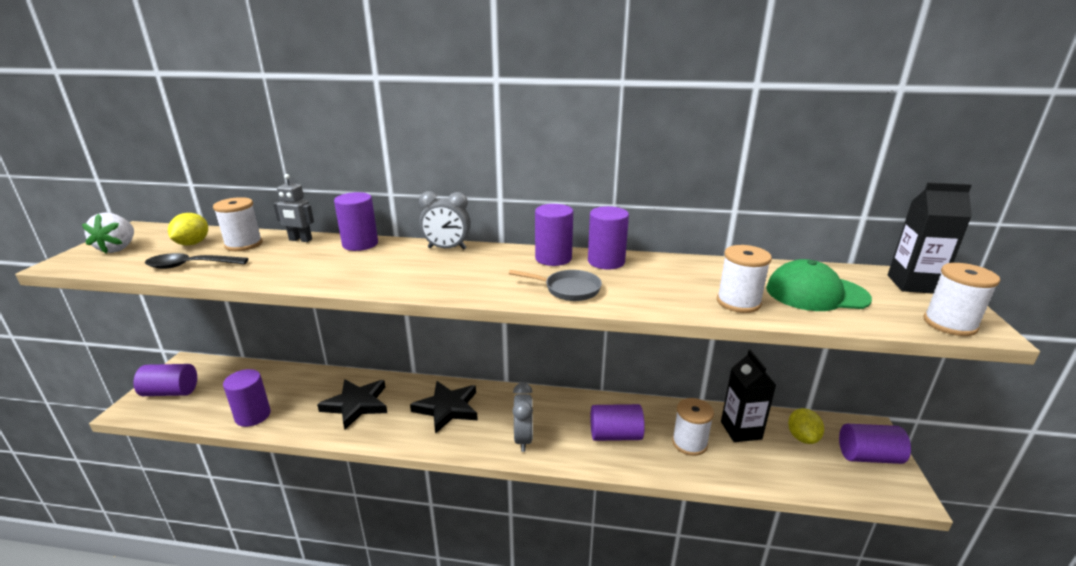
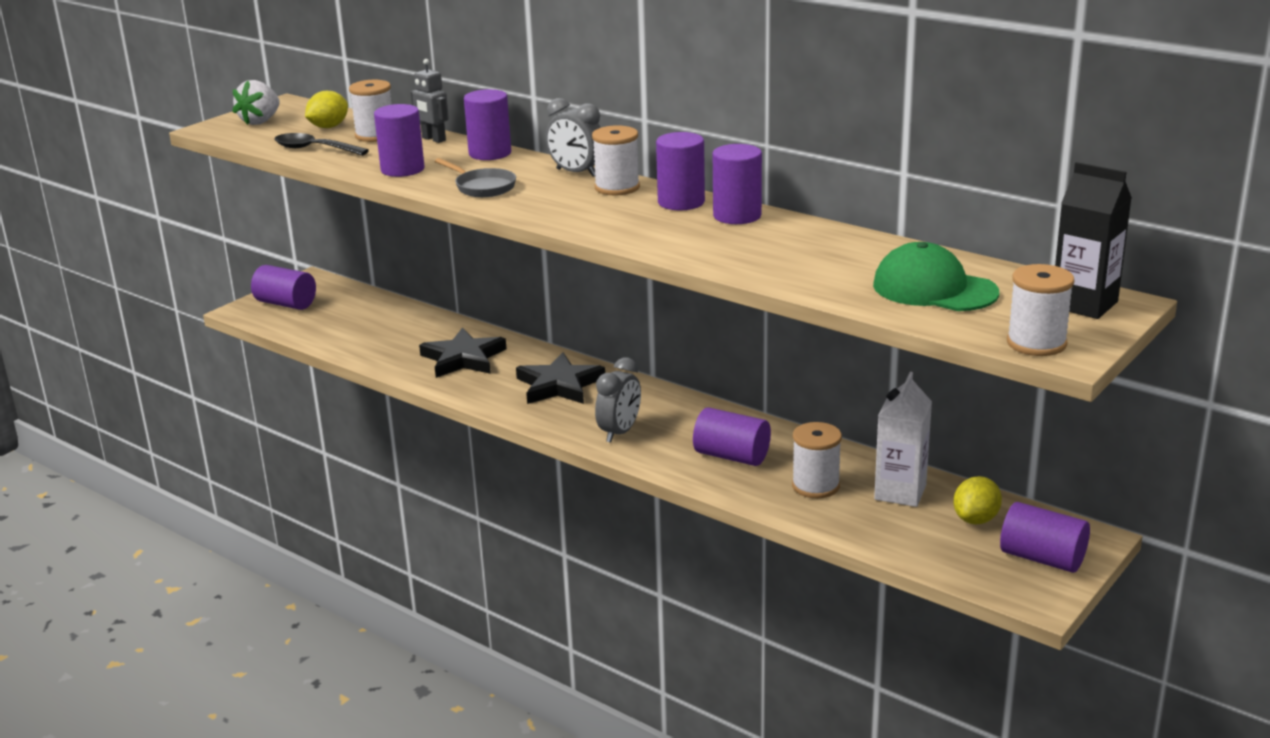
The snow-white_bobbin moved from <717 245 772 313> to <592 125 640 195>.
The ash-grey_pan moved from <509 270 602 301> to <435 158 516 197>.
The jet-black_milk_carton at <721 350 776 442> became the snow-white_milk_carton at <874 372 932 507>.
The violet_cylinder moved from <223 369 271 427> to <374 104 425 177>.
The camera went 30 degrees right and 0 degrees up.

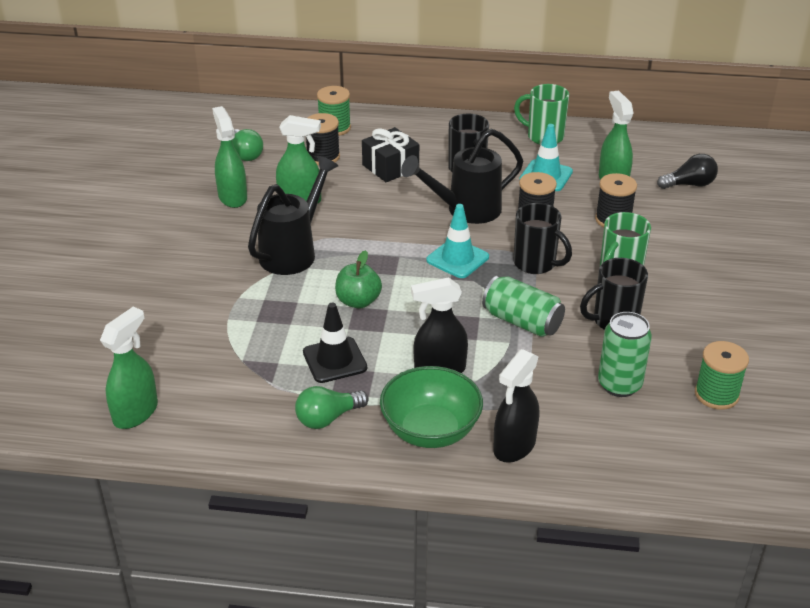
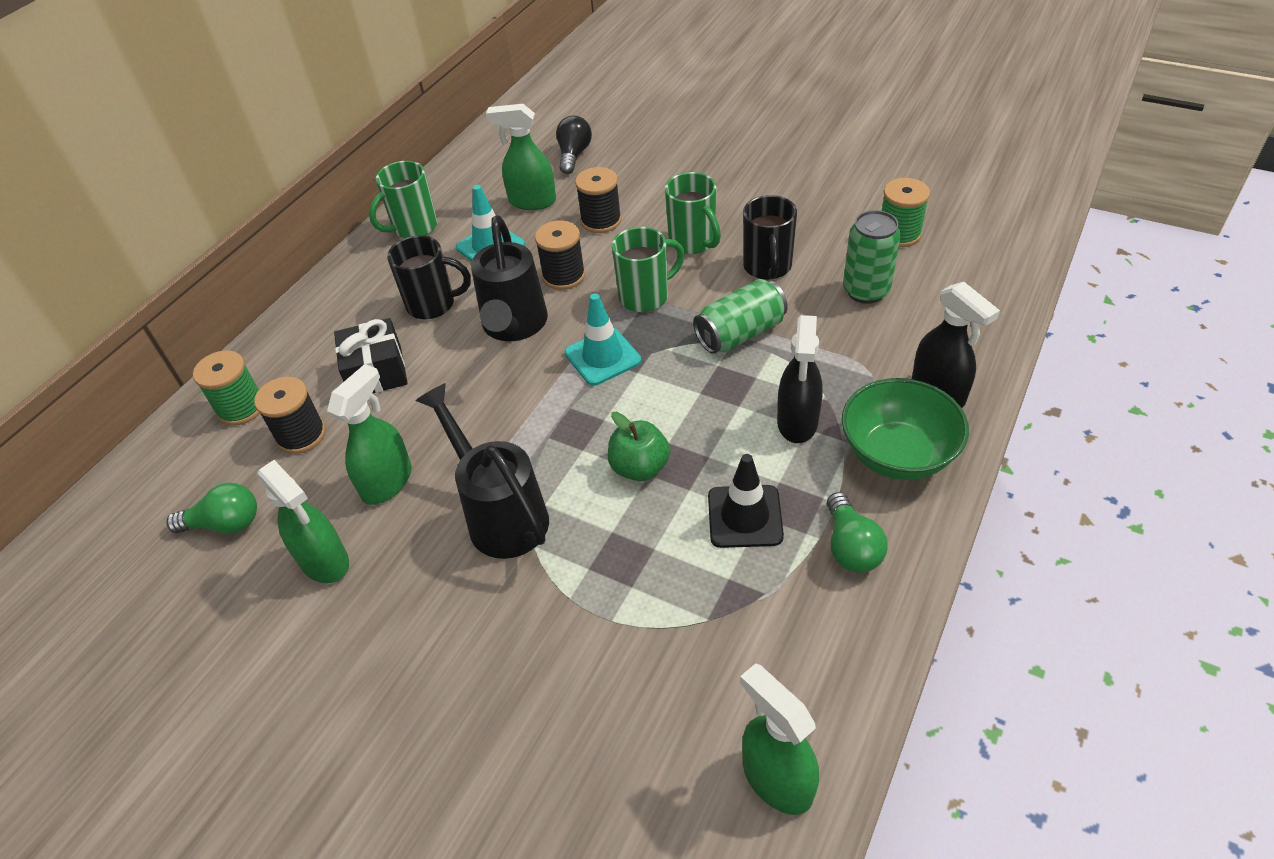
The leaf-green_spray_bottle at <212 106 247 208> turned 135 degrees counterclockwise.
The jet-black_coffee_mug at <513 203 572 274> became the leaf-green_coffee_mug at <612 227 685 312>.
The camera went 65 degrees left and 10 degrees up.

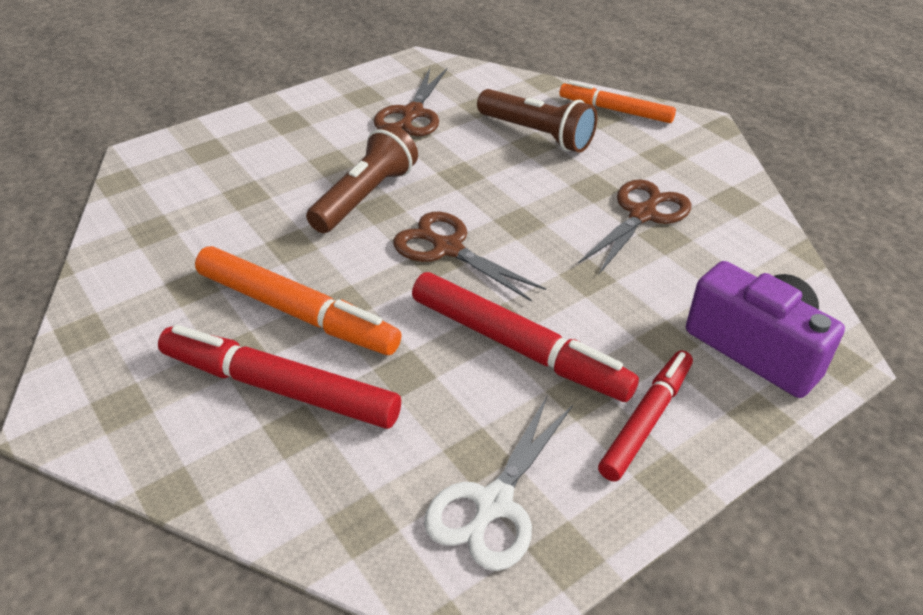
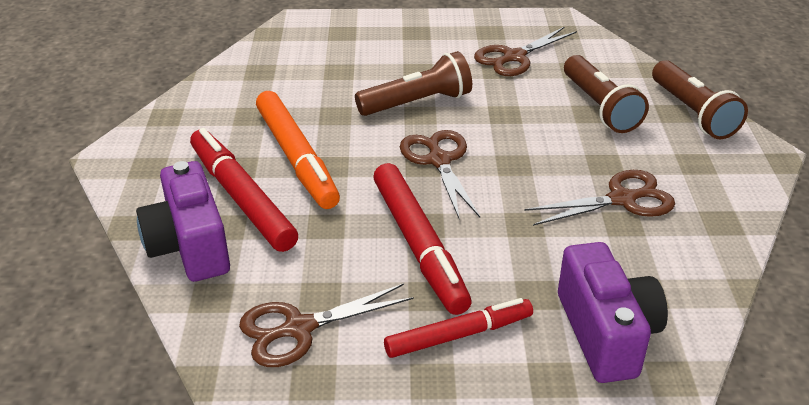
The bright_orange_marker_pen at <560 81 676 123> was replaced by the russet_pocket_torch at <652 60 748 139>.
The snow-white_scissors at <424 396 573 571> became the russet_scissors at <239 283 414 367>.
The violet_camera at <136 161 230 282> appeared.
The camera went 35 degrees right and 5 degrees down.

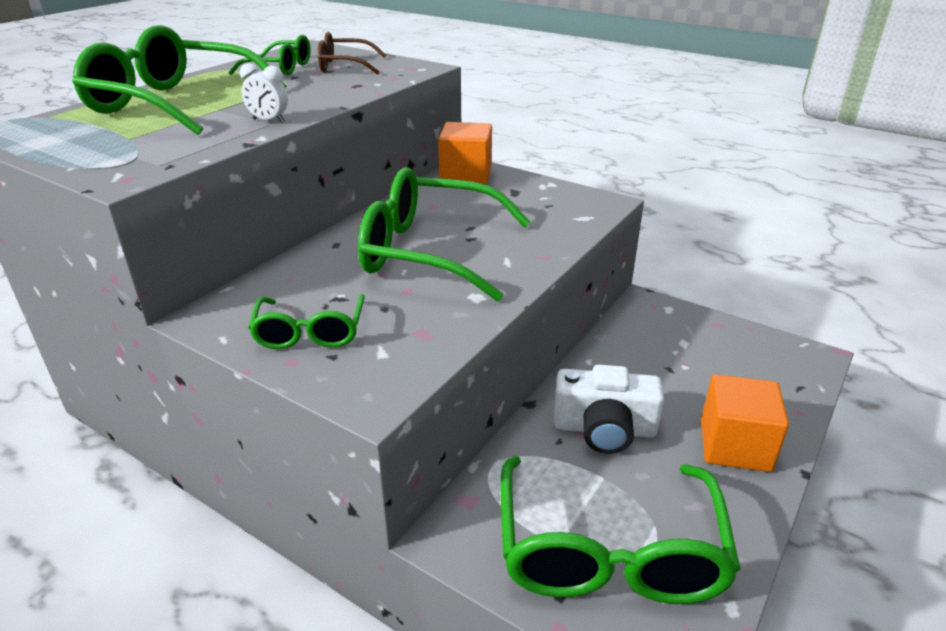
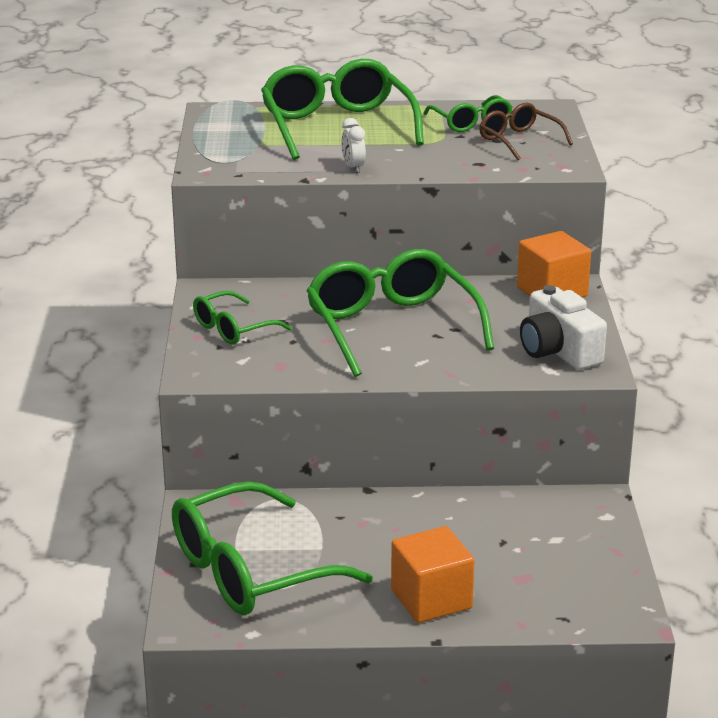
The snow-white_camera moved from <554 364 664 454> to <520 285 607 370>.
The camera went 55 degrees right and 5 degrees down.

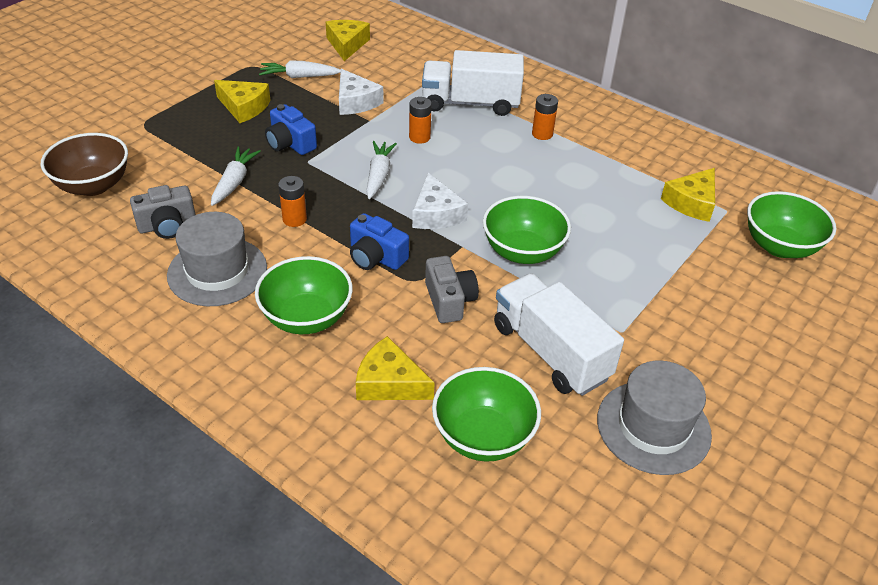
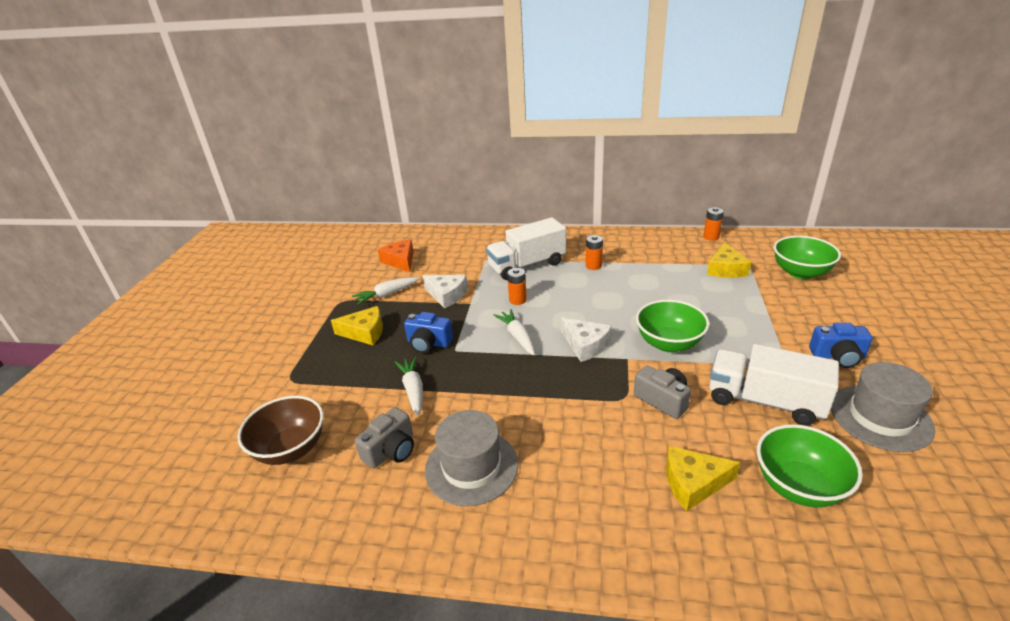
The bright_yellow_piece_of_cheese at <326 20 370 61> became the bright_orange_piece_of_cheese at <378 240 414 272>.
The bright_orange_AA_battery moved from <278 176 307 227> to <703 207 724 241>.
The blue_camera moved from <350 213 409 270> to <809 323 873 368>.
The leaf-green_serving_bowl at <255 256 353 334> disappeared.
The camera went 25 degrees left and 10 degrees down.

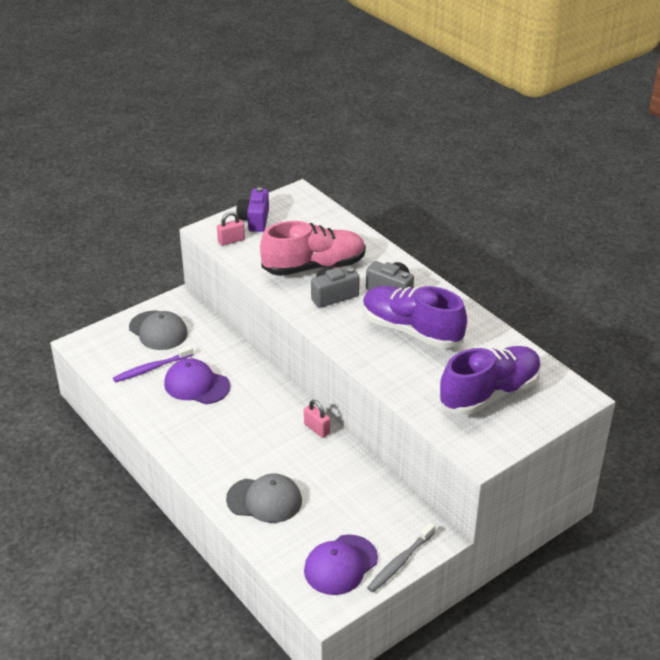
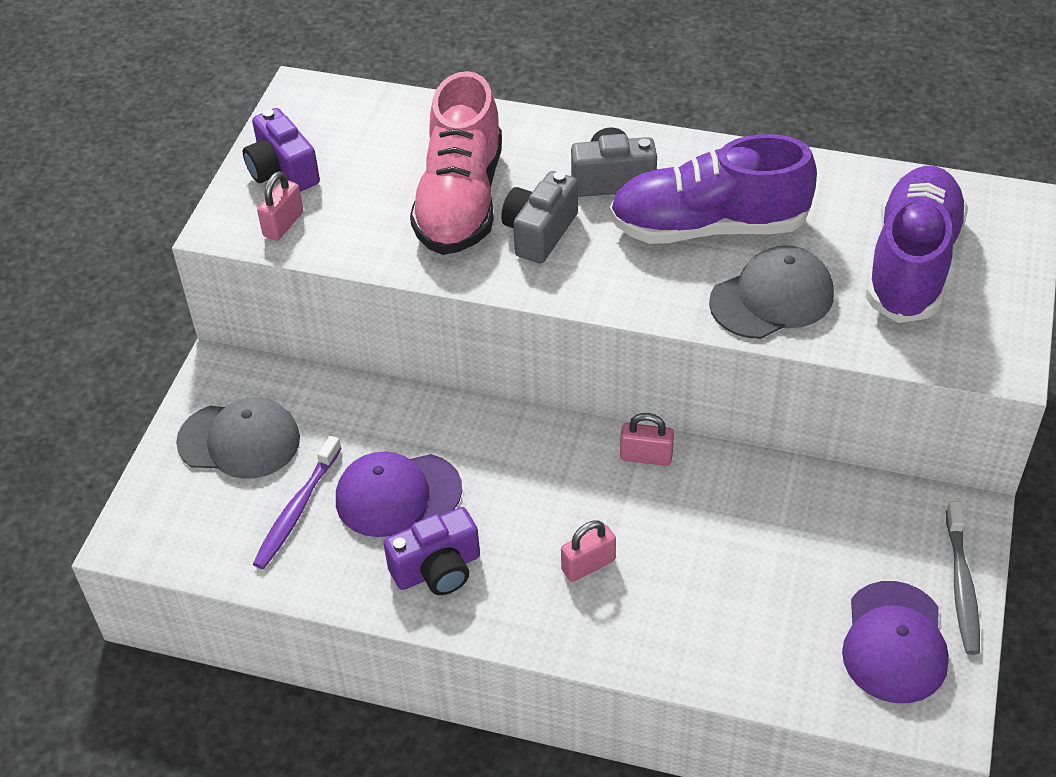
The rosy_shoe at <260 221 366 276> turned 150 degrees clockwise.
The ash-grey_baseball_cap moved from <226 474 302 523> to <709 245 834 339>.
The violet_camera at <384 507 480 595> appeared.
The rosy_lock at <561 520 616 582> appeared.
The camera went 35 degrees left and 10 degrees up.

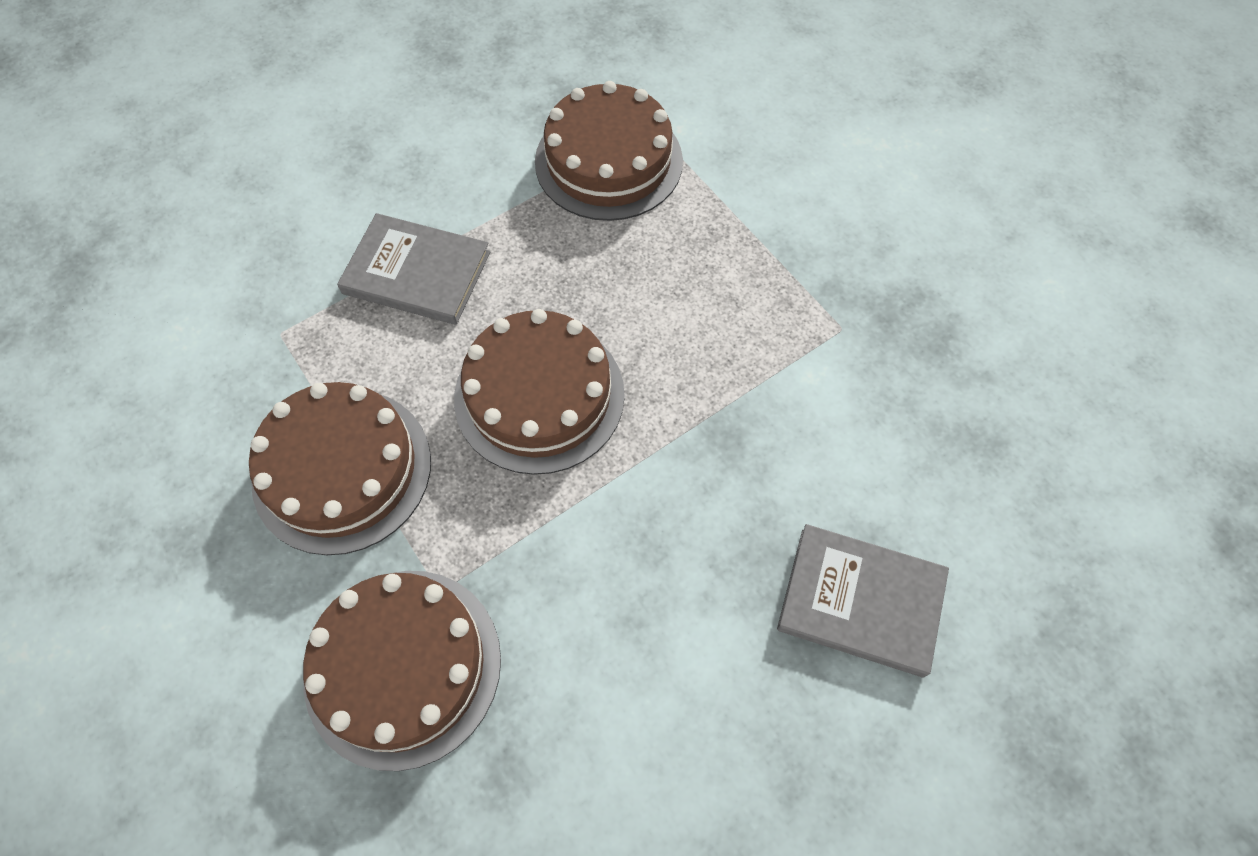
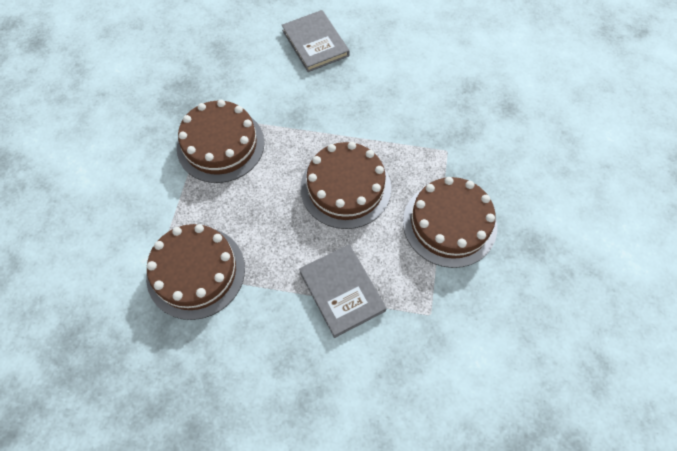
The russet_layer_cake moved from <303 571 501 771> to <177 100 265 183>.
The camera went 135 degrees left and 0 degrees up.

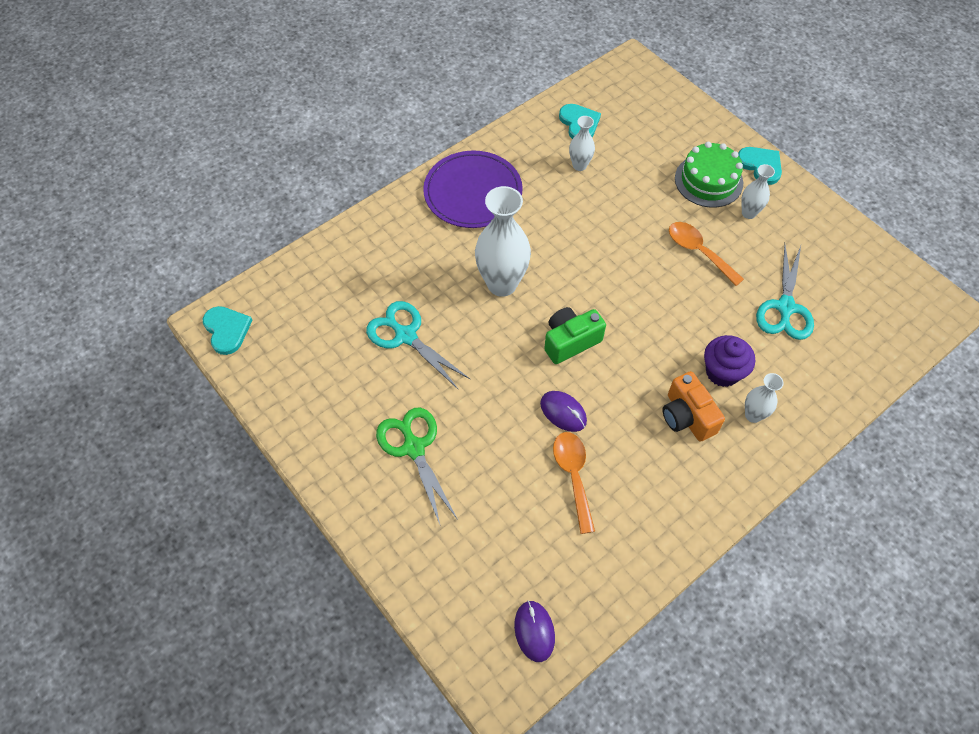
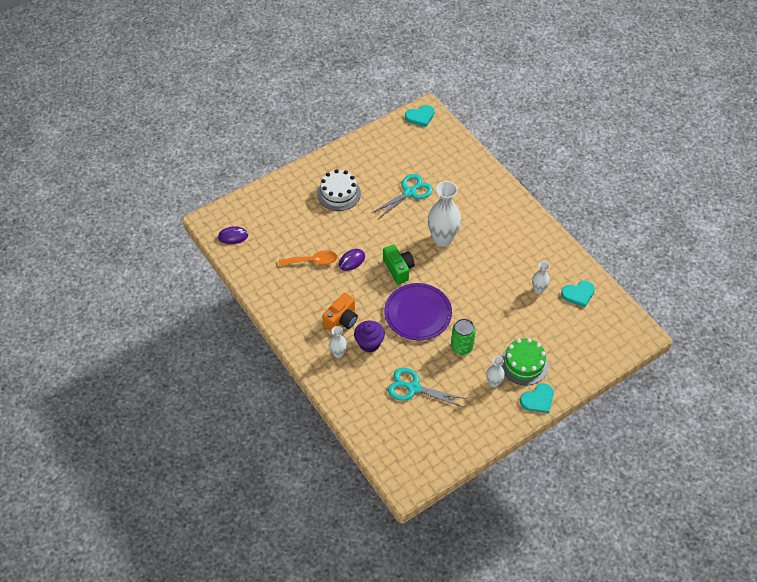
The violet_flat_dish moved from <423 151 523 228> to <384 283 452 340>.
The bright_orange_tablespoon at <669 222 744 286> was replaced by the leaf-green_can at <451 318 476 355>.
The bright_orange_camera at <662 371 725 442> turned 150 degrees clockwise.
The leaf-green_scissors at <376 408 458 527> was replaced by the snow-white_layer_cake at <317 169 361 211>.
The camera went 95 degrees right and 5 degrees down.

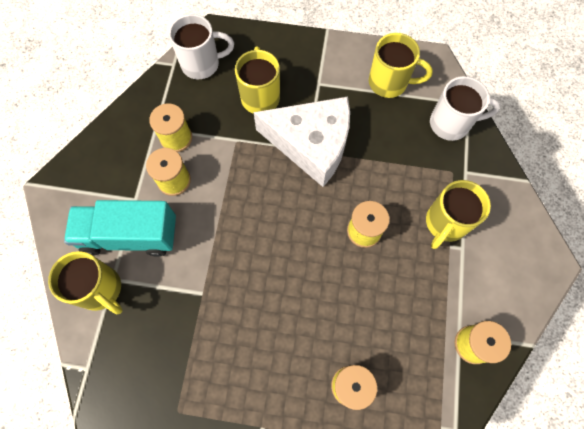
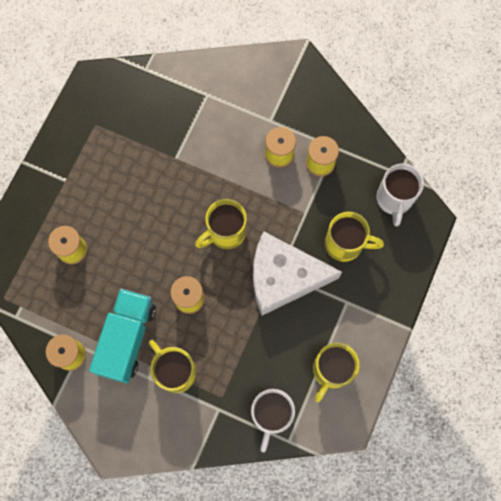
The snow-white_piece_of_cheese at <254 97 350 187> turned 60 degrees clockwise.
The aqua_lorry moved from <64 200 176 257> to <89 289 156 383>.
The bright_yellow_coffee_mug moved from <48 251 123 314> to <195 199 247 249>.
The camera went 105 degrees right and 5 degrees up.

